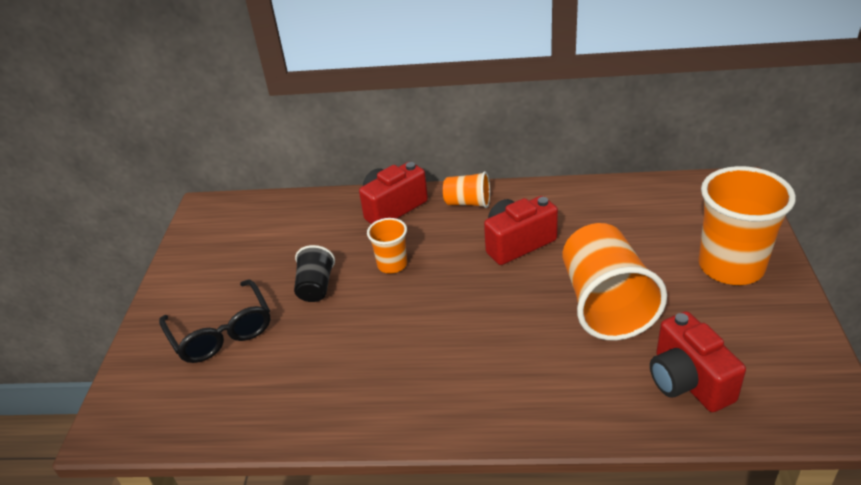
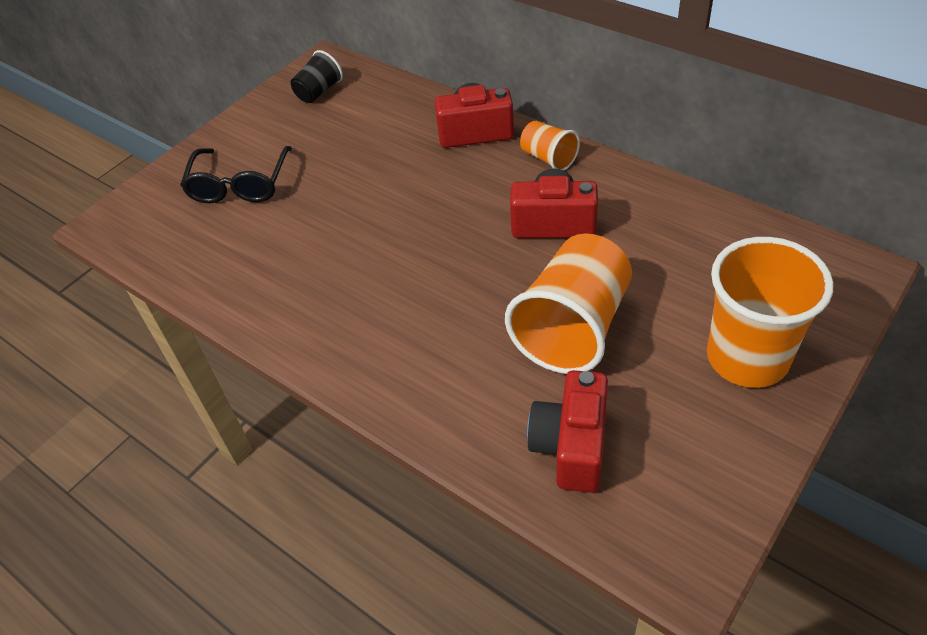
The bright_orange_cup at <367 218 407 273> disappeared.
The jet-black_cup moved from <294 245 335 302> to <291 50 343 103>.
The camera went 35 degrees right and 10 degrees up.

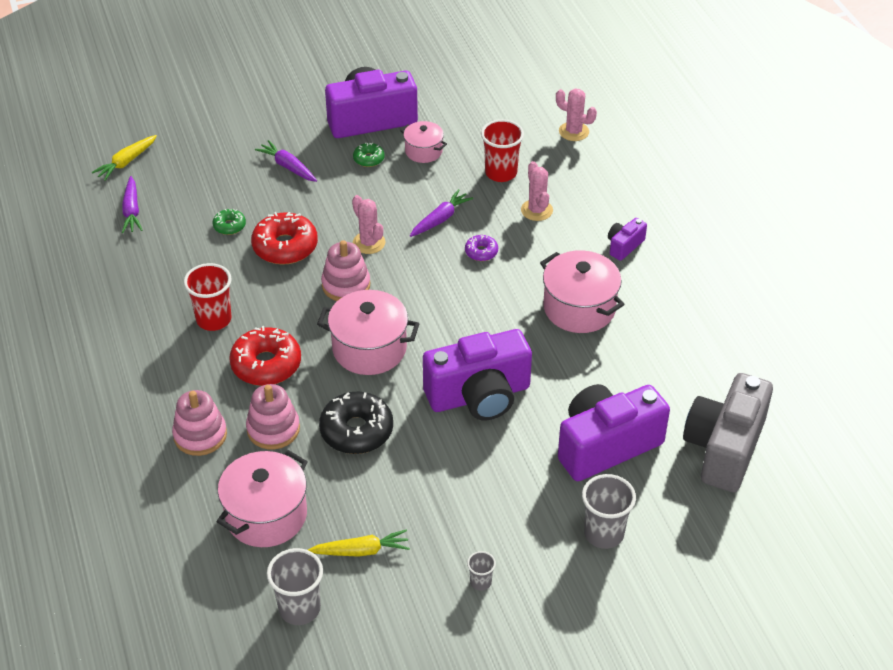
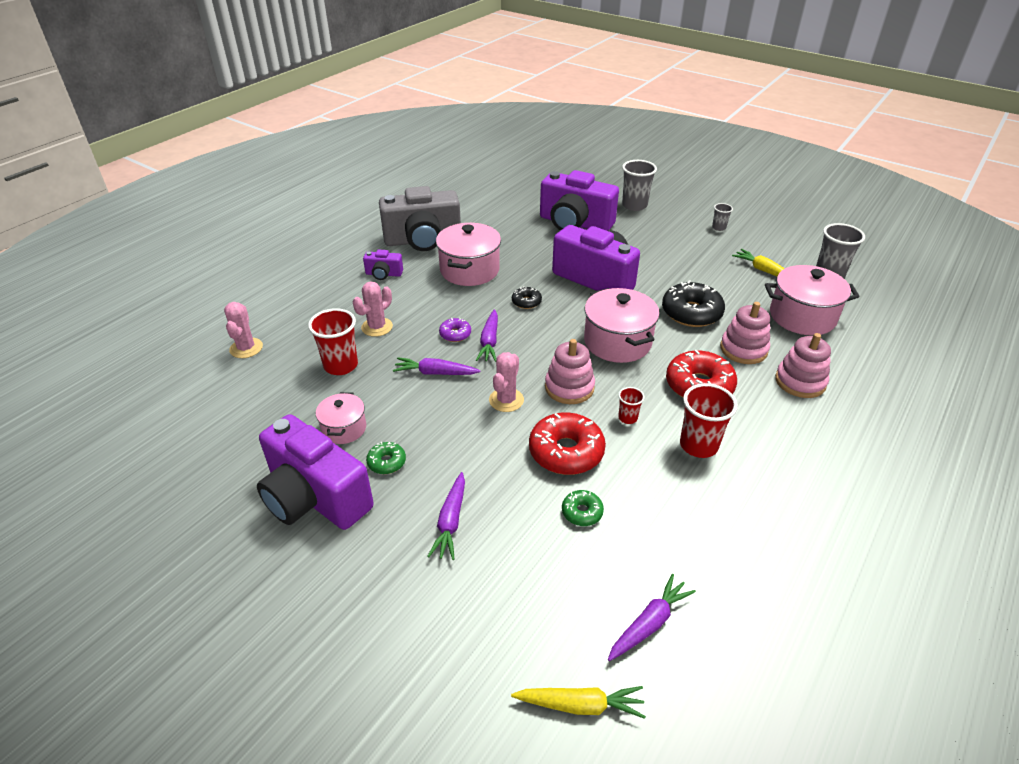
The ash-grey_camera moved from <683 373 773 492> to <379 186 461 251>.
The jet-black_glazed_donut at <512 286 542 309> appeared.
The violet_carrot at <476 309 498 362> appeared.
The crimson_cup at <618 387 645 424> appeared.
The camera went 125 degrees left and 5 degrees down.

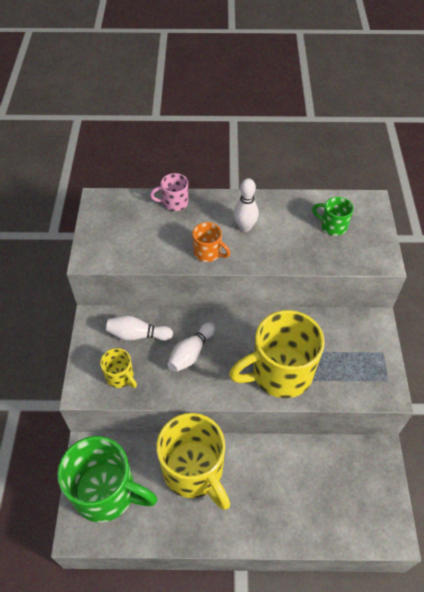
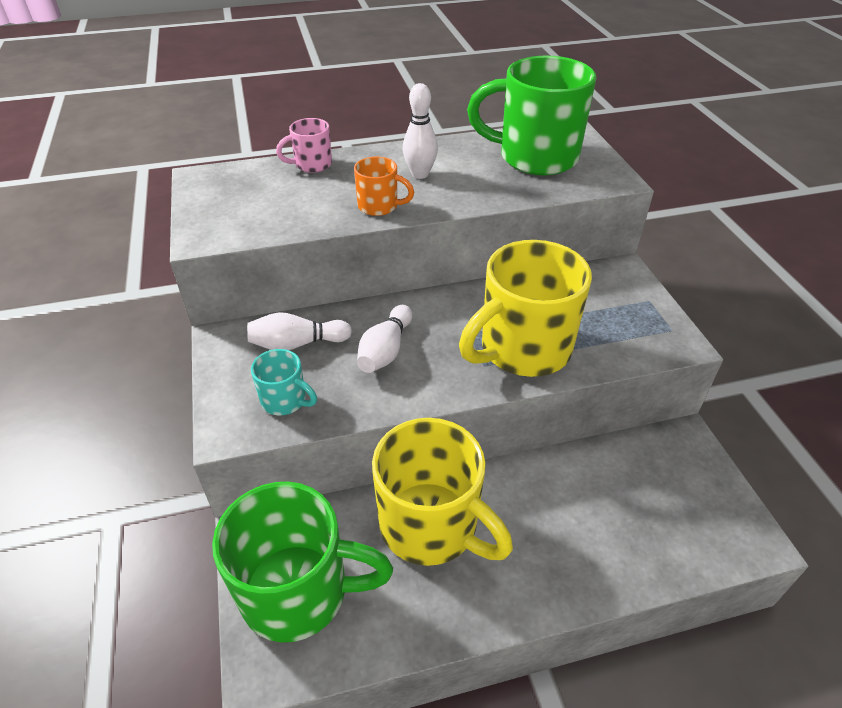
The leaf-green_coffee_mug at <312 197 354 236> changed to 2.16 times the size.
The bright_yellow_coffee_mug at <100 348 137 388> became the aqua_coffee_mug at <251 349 317 416>.
The camera went 15 degrees left and 10 degrees down.

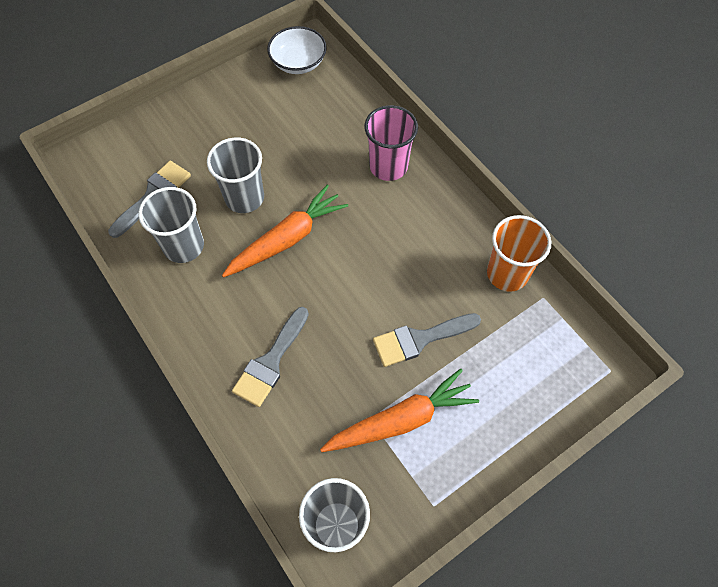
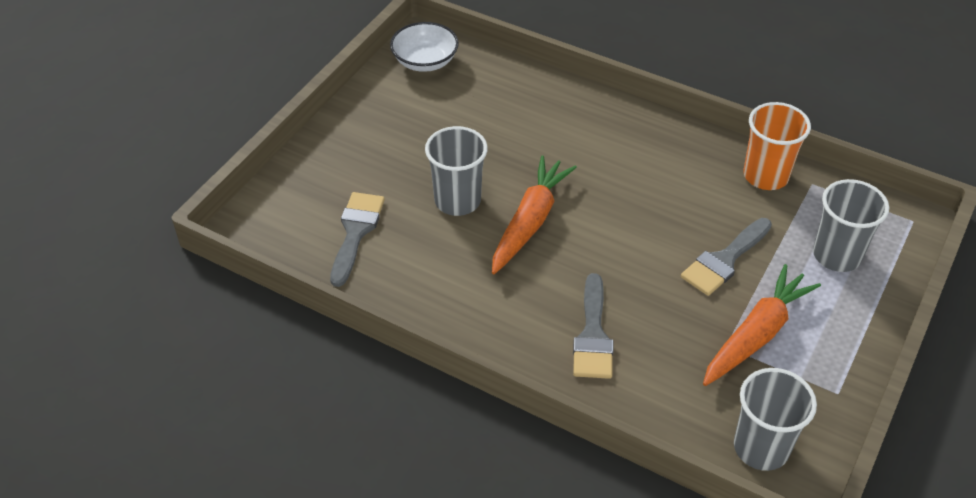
The rosy_cup at <364 105 418 181> disappeared.
The ash-grey_cup moved from <139 187 204 263> to <813 179 889 272>.
The camera went 25 degrees left and 15 degrees down.

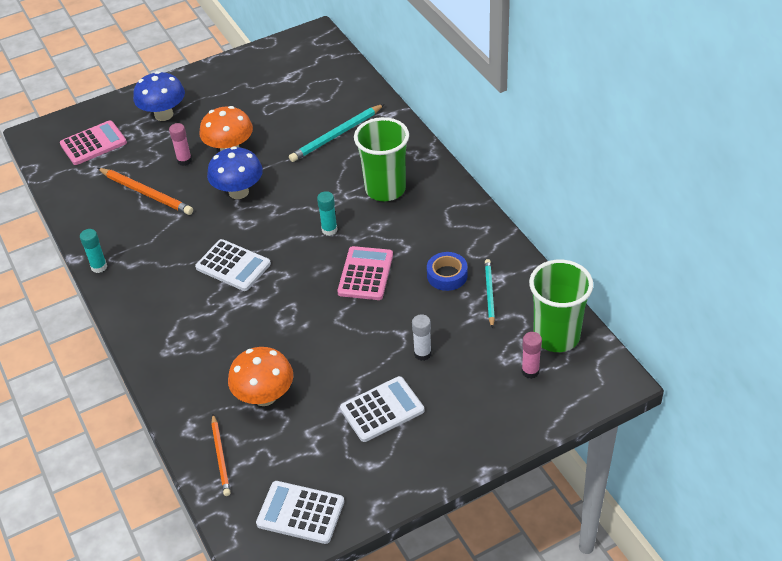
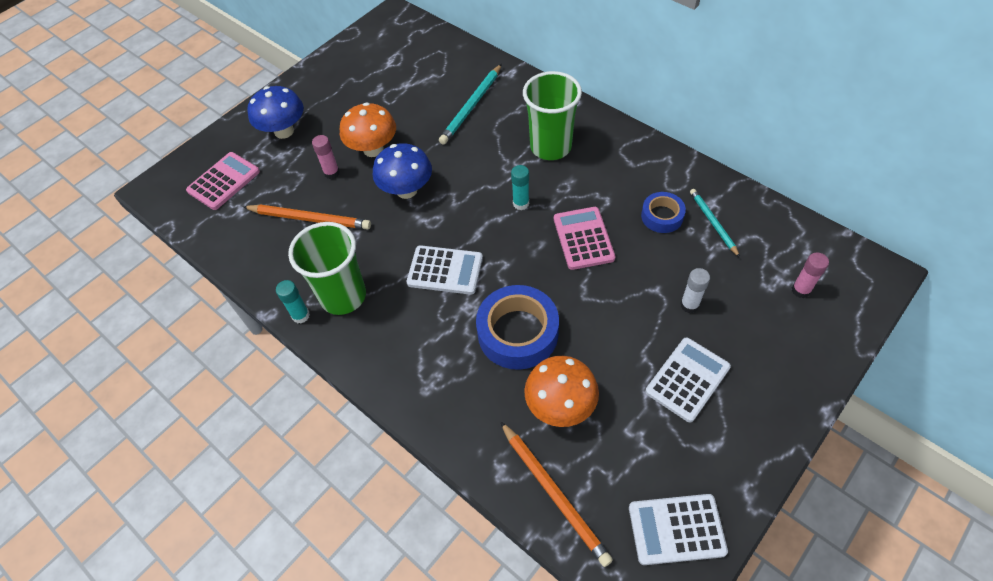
The leaf-green_cup moved from <529 260 593 352> to <288 222 366 315>.
The bright_orange_wooden_pencil at <211 414 231 496> changed to 1.54 times the size.
The blue_roll_of_tape at <476 285 559 370> appeared.
The camera went 20 degrees left and 10 degrees up.

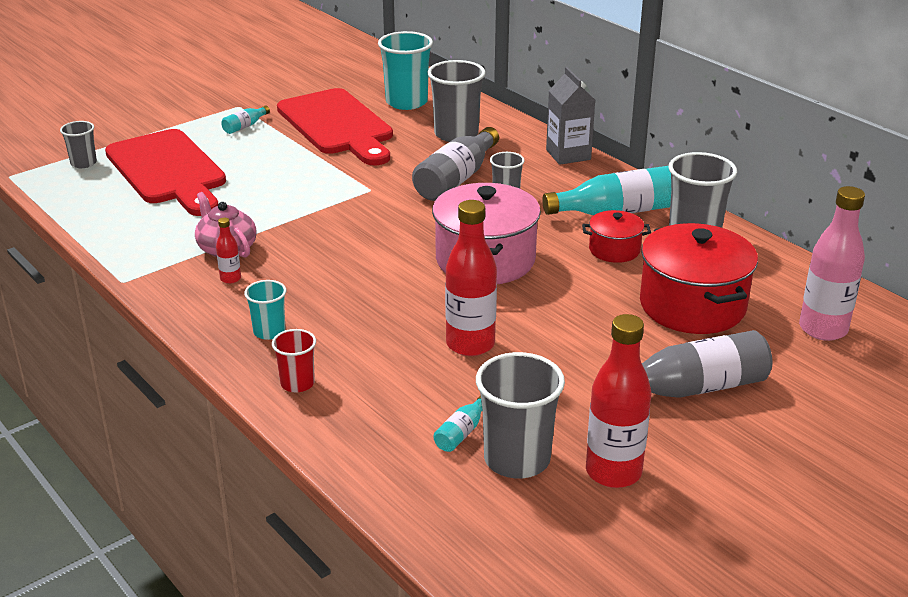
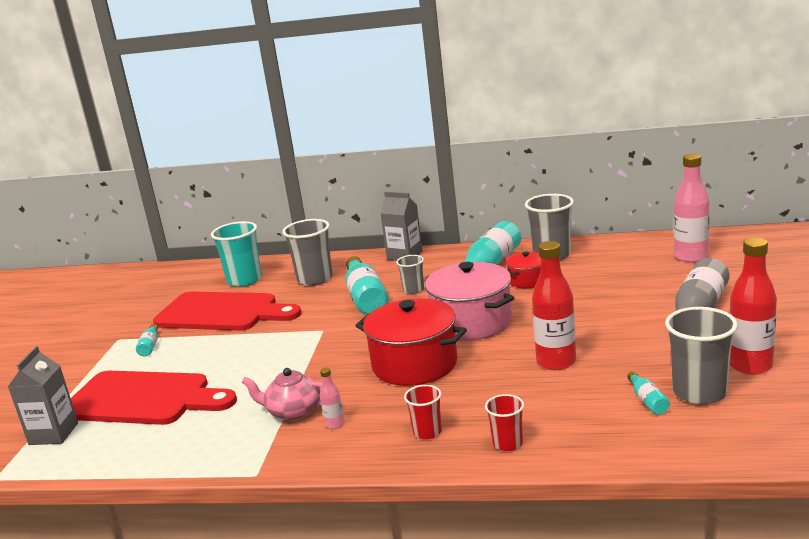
The ash-grey_cup at <60 121 97 168> was replaced by the ash-grey_milk_carton at <8 346 78 445>.
The ash-grey_bottle at <412 127 499 201> became the aqua_bottle at <345 256 388 315>.
The crimson_bottle at <216 218 241 284> became the rosy_bottle at <320 368 344 429>.
The crimson_cooking_pot moved from <640 223 758 334> to <355 298 467 386>.
The aqua_cup at <244 280 286 340> became the crimson_cup at <404 385 442 439>.
The camera went 40 degrees left and 10 degrees down.

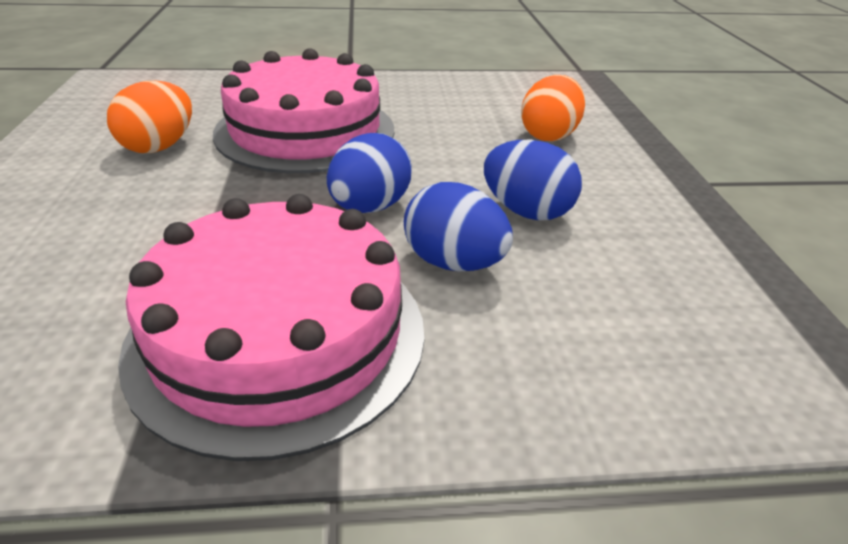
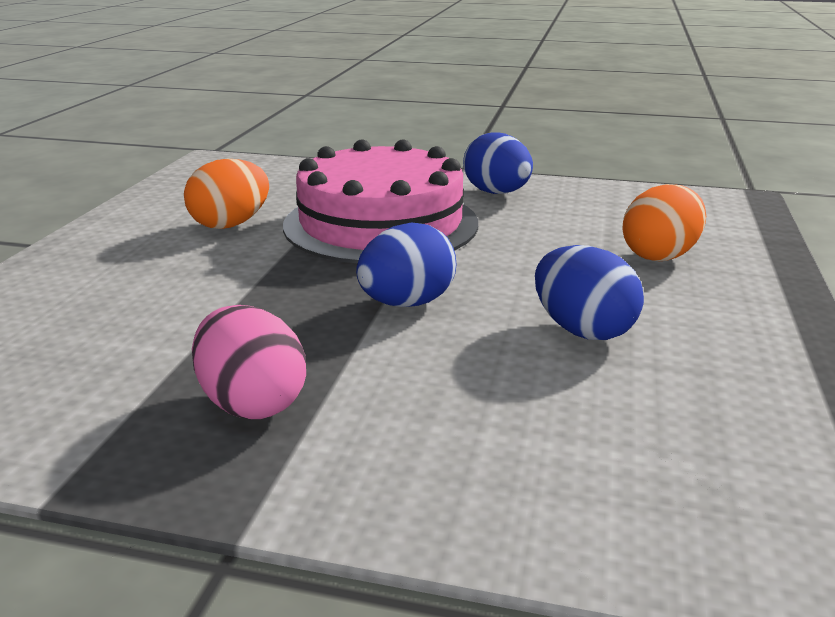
The blue_egg moved from <404 182 513 271> to <463 132 533 194>.
The rosy_layer_cake at <118 194 424 461> was replaced by the rosy_egg at <192 305 306 419>.
The camera went 20 degrees right and 10 degrees down.

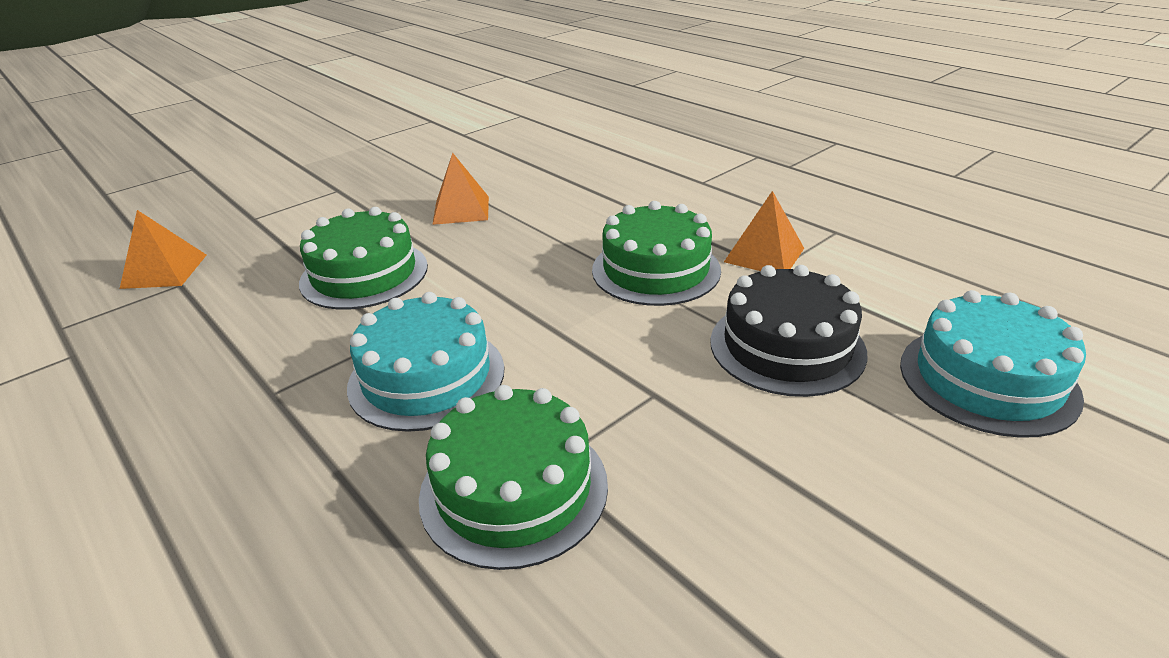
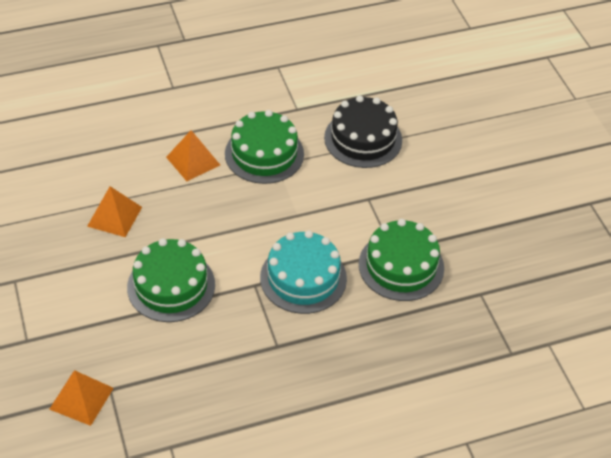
The bright_orange_solid_pyramid moved from <724 191 804 271> to <166 130 220 181>.
The aqua_layer_cake at <900 290 1086 438> disappeared.
The camera went 70 degrees left and 15 degrees up.

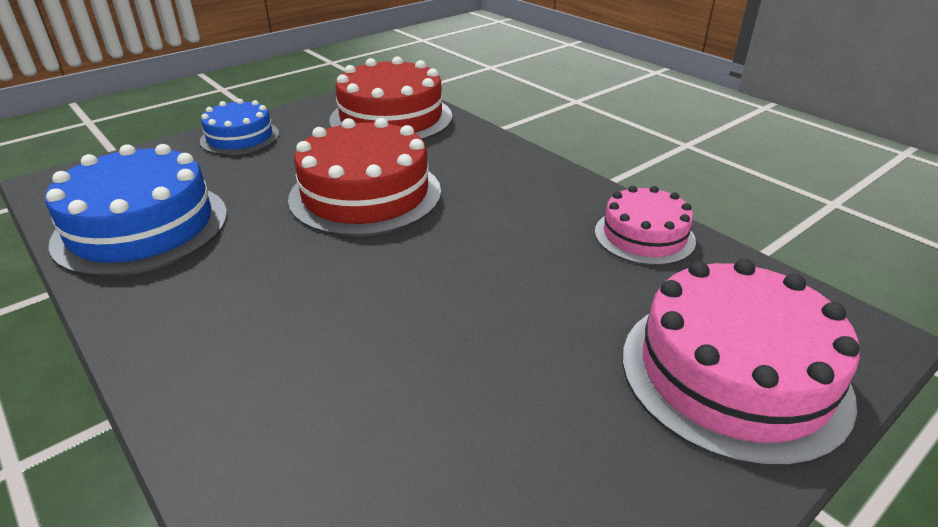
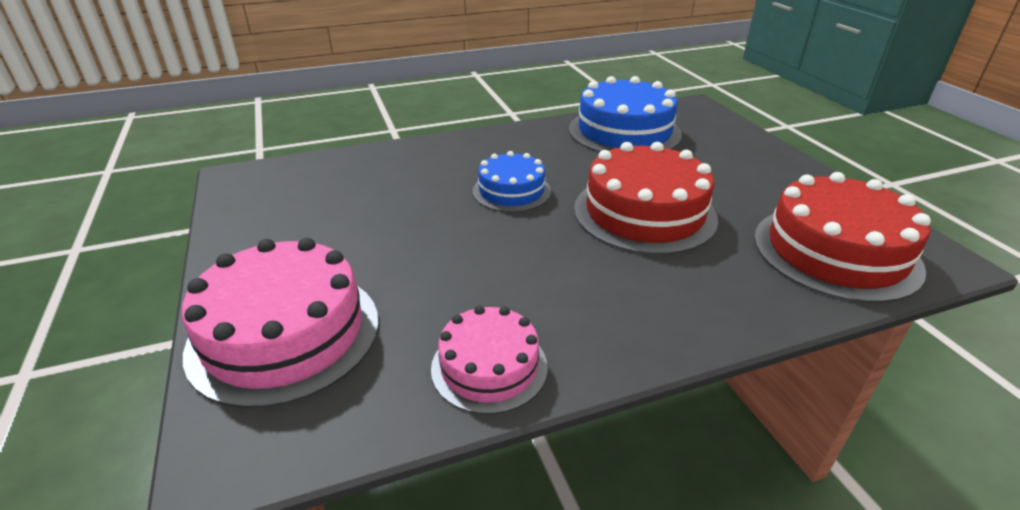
The blue_layer_cake moved from <200 99 279 155> to <472 151 551 212>.
The camera went 110 degrees right and 0 degrees up.

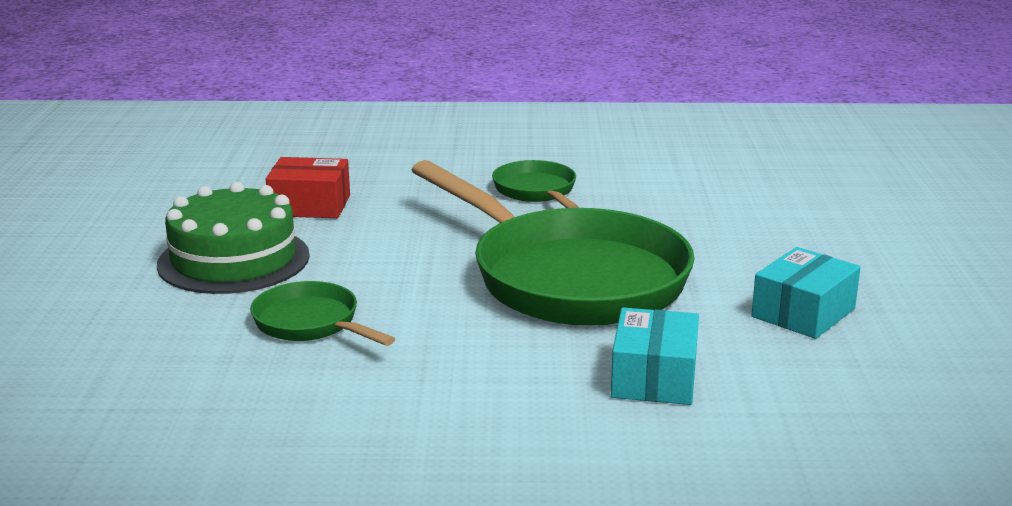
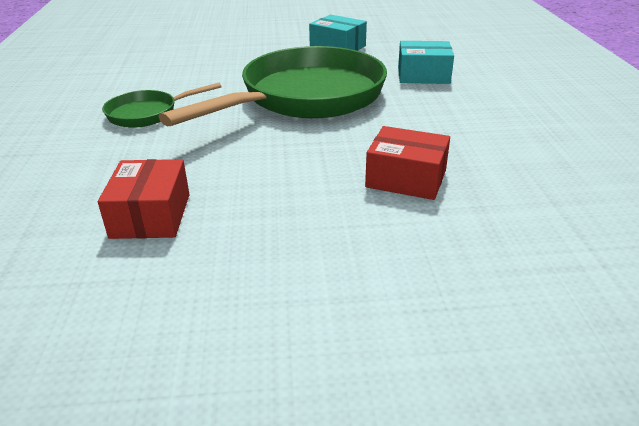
The leaf-green_layer_cake at <157 182 310 294> disappeared.
The leaf-green_pan at <250 281 395 346> was replaced by the crimson_parcel at <365 126 450 200>.
The camera went 95 degrees left and 10 degrees up.

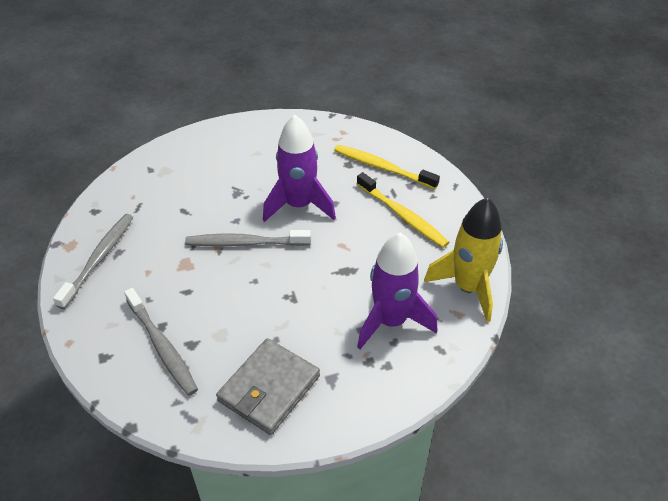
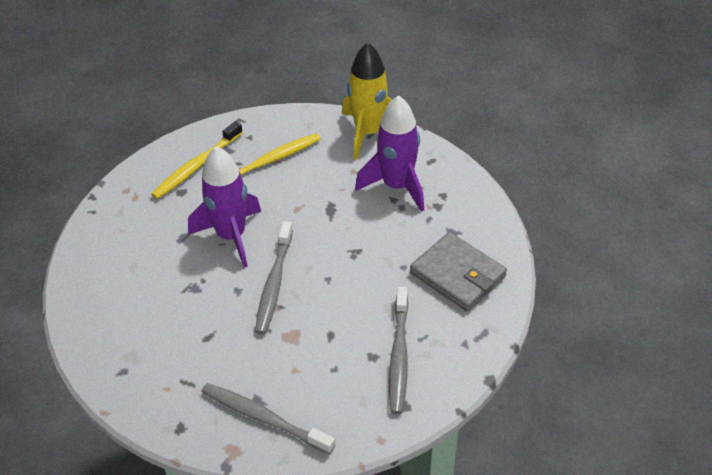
The ash-grey_dental_brush at <124 288 198 396> turned 120 degrees clockwise.
The camera went 80 degrees left and 0 degrees up.

